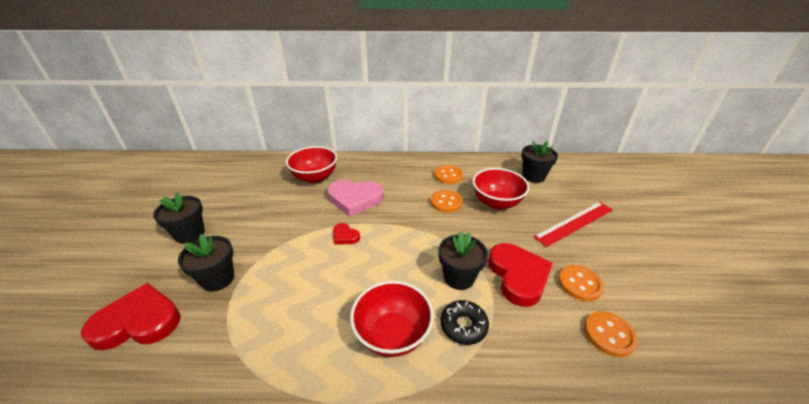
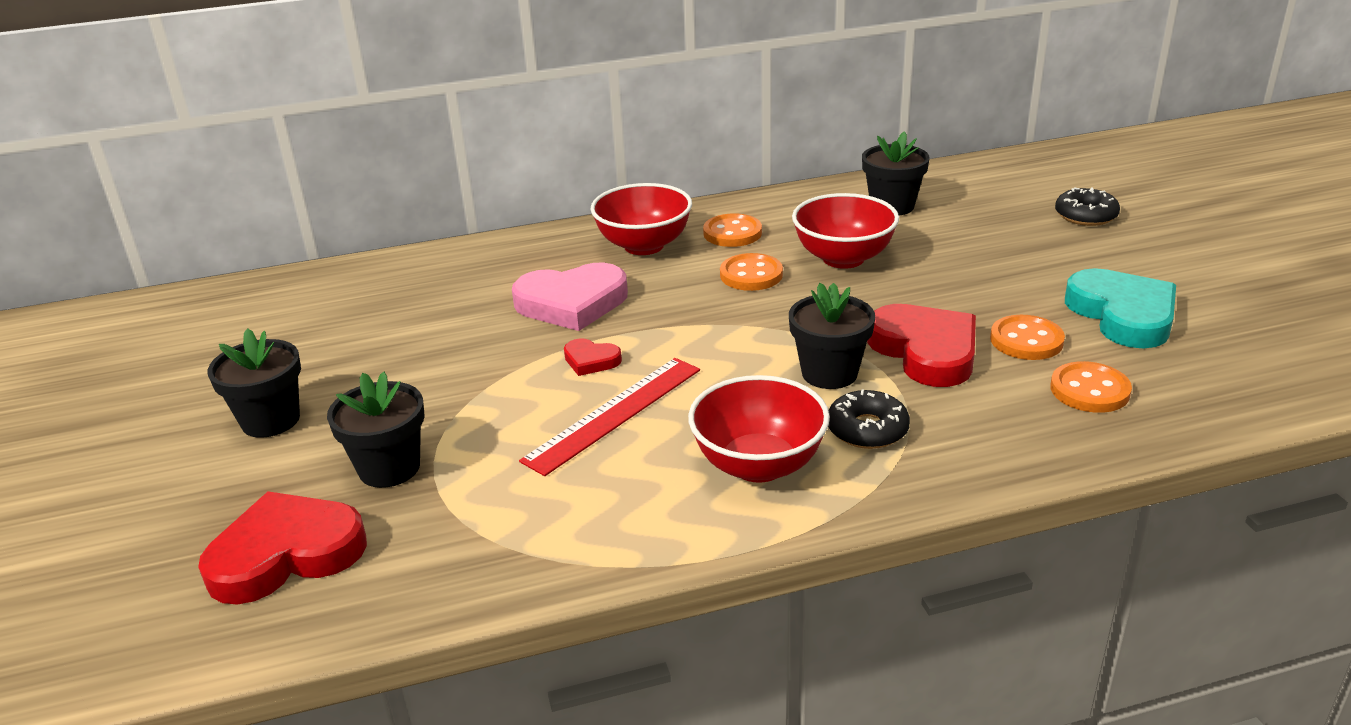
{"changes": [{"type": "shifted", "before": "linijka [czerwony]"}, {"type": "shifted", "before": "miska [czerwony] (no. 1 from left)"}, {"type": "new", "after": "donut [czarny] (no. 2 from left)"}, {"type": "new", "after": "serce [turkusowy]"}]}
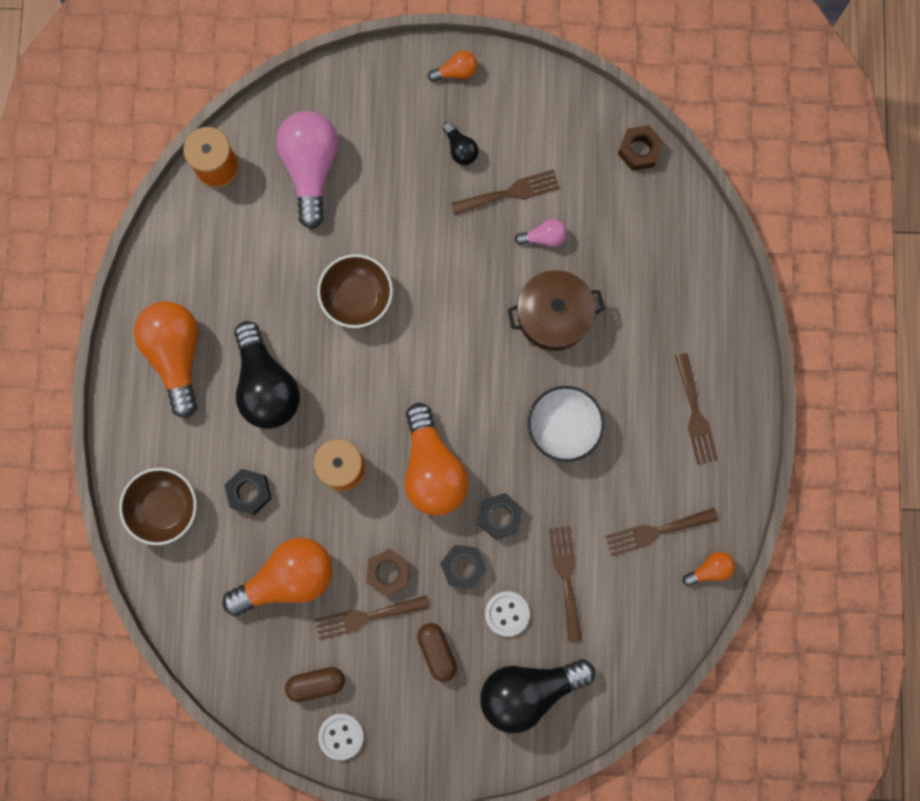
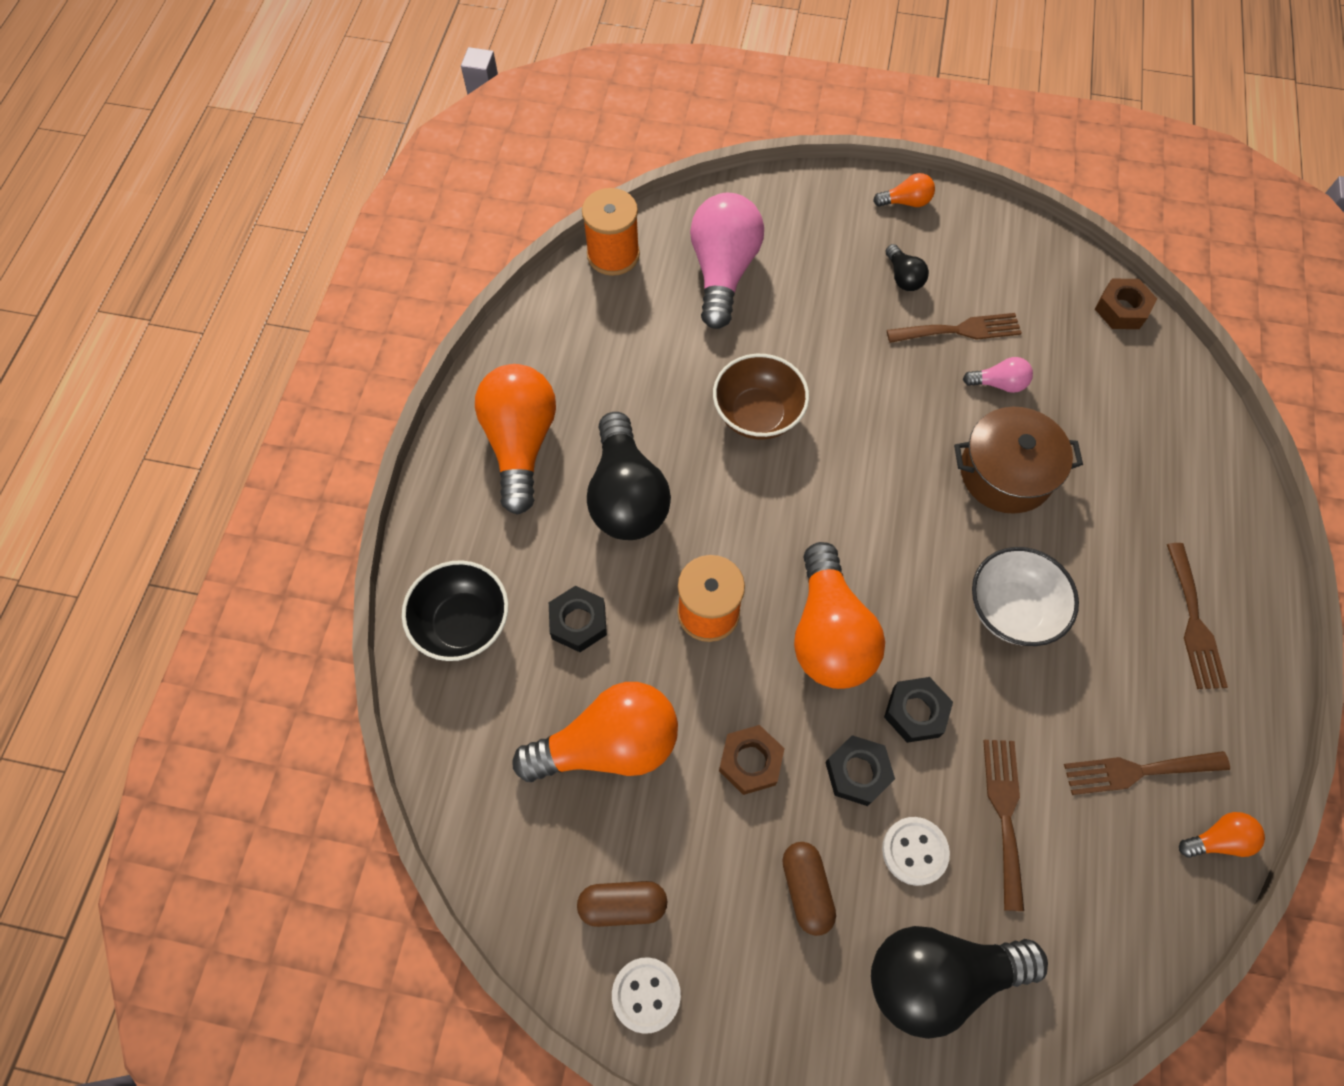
{"changes": [{"type": "repainted", "before": "miska [brązowy] (no. 1 from left)", "after": "miska [czarny]"}, {"type": "gone", "before": "widelec [brązowy] (no. 1 from left)"}]}
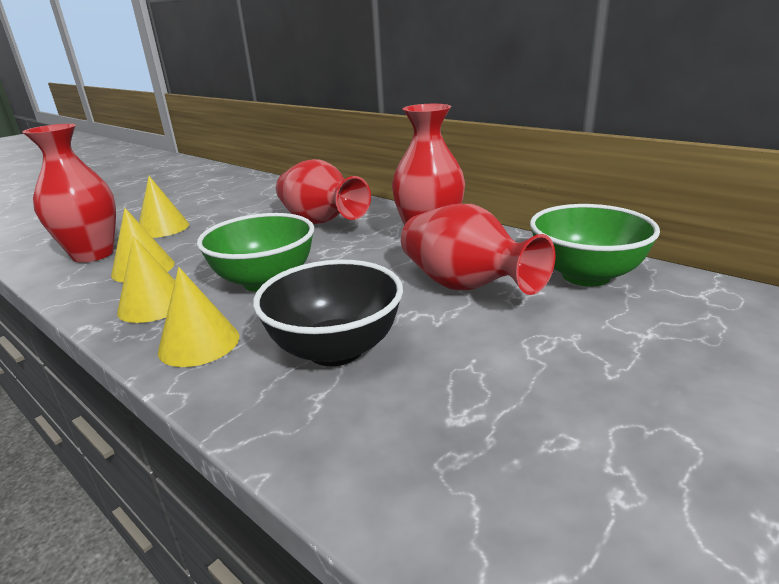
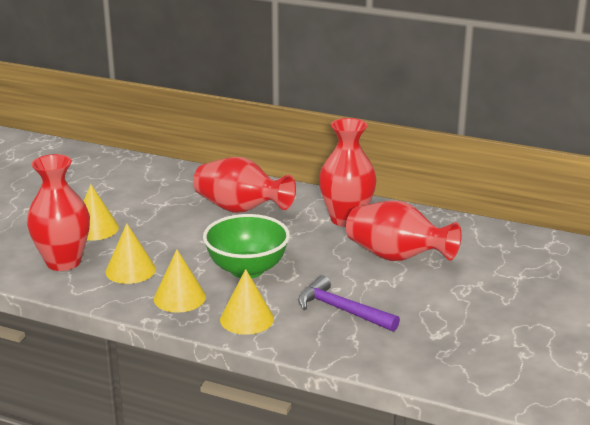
{"changes": [{"type": "swapped", "before": "miska [czarny]", "after": "młotek [fioletowy]"}, {"type": "gone", "before": "miska [zielony] (no. 2 from left)"}]}
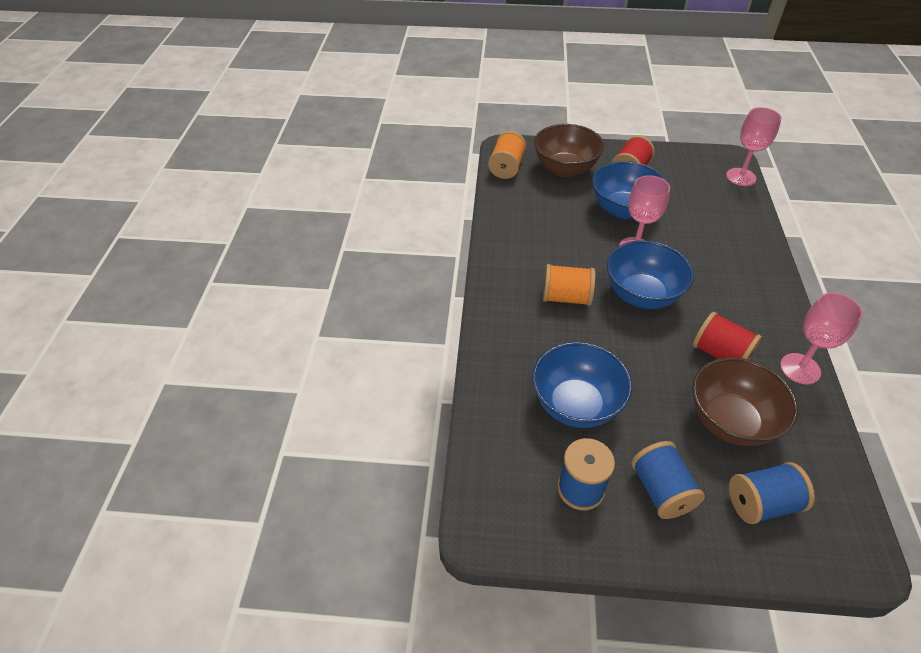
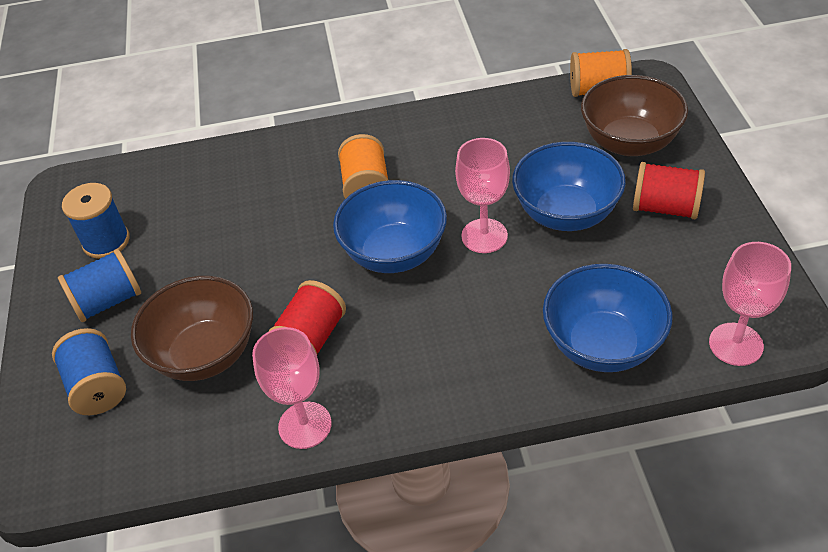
{"changes": [{"type": "shifted", "before": "miska [niebieski] (no. 1 from left in the first image)", "after": "miska [niebieski] (no. 3 from left)"}]}
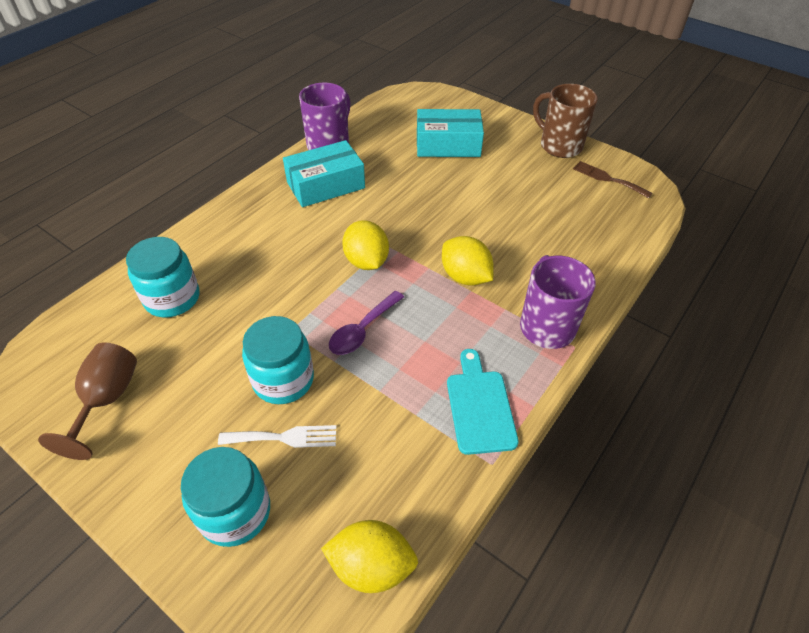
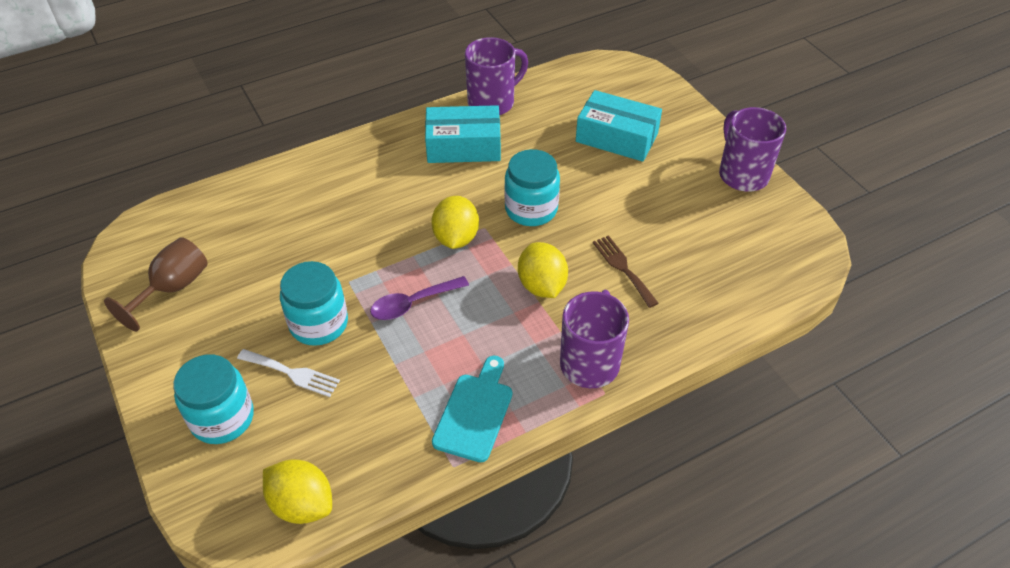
{"changes": [{"type": "shifted", "before": "słoik [turkusowy] (no. 1 from left in the first image)", "after": "słoik [turkusowy] (no. 3 from left)"}, {"type": "shifted", "before": "widelec [brązowy]"}, {"type": "repainted", "before": "kubek [brązowy]", "after": "kubek [fioletowy] (no. 3 from left)"}]}
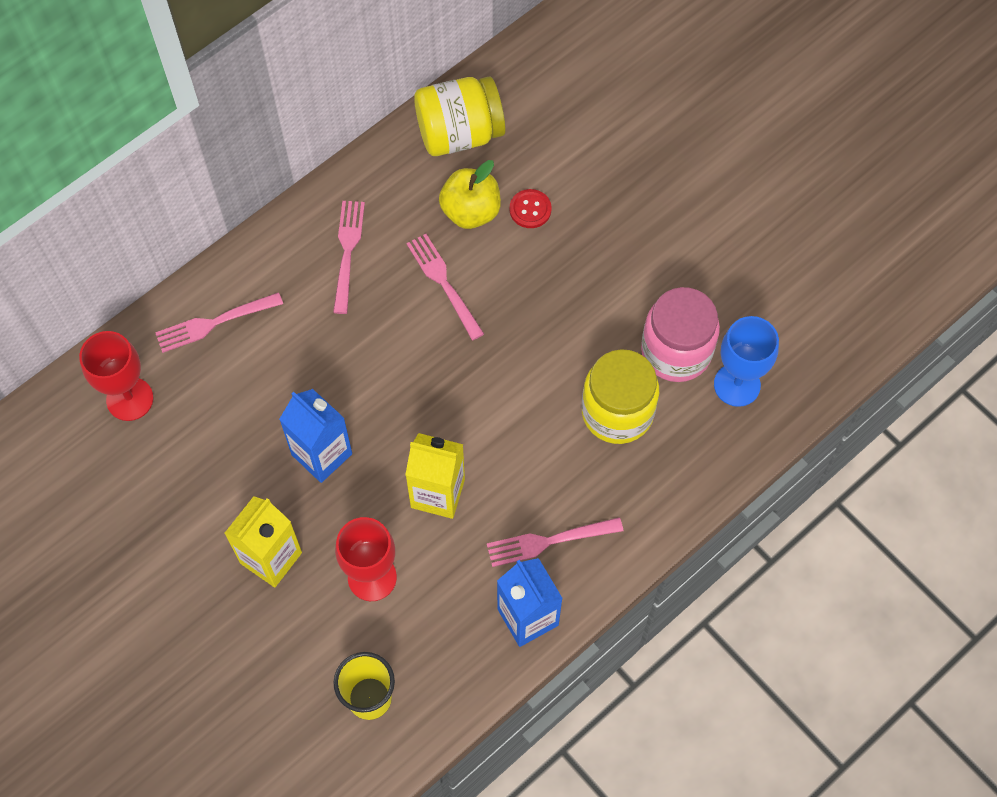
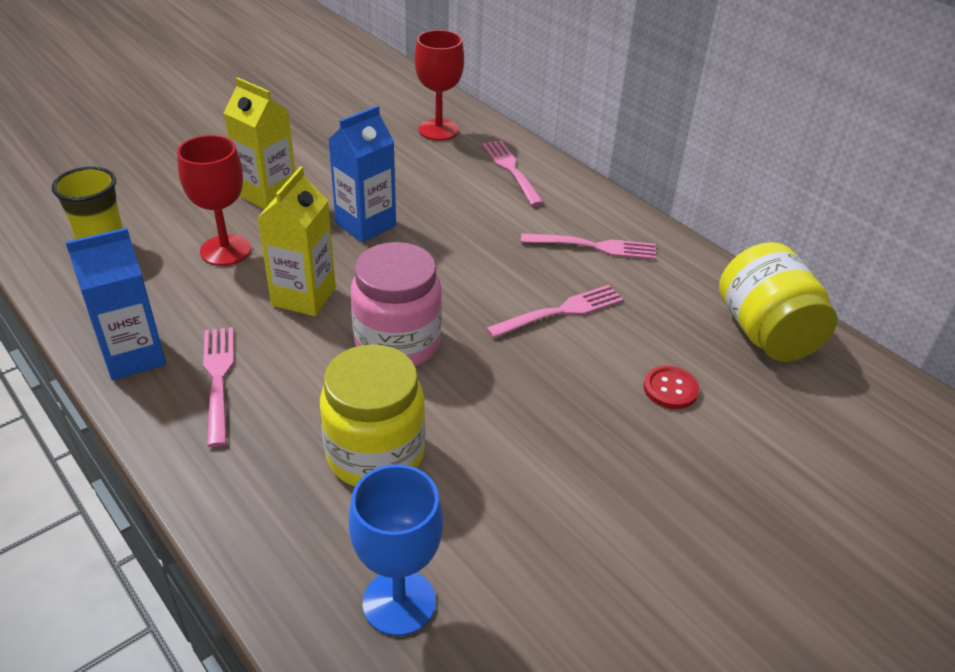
{"changes": [{"type": "shifted", "before": "słoik [różowy]"}, {"type": "gone", "before": "jabłko [żółty]"}]}
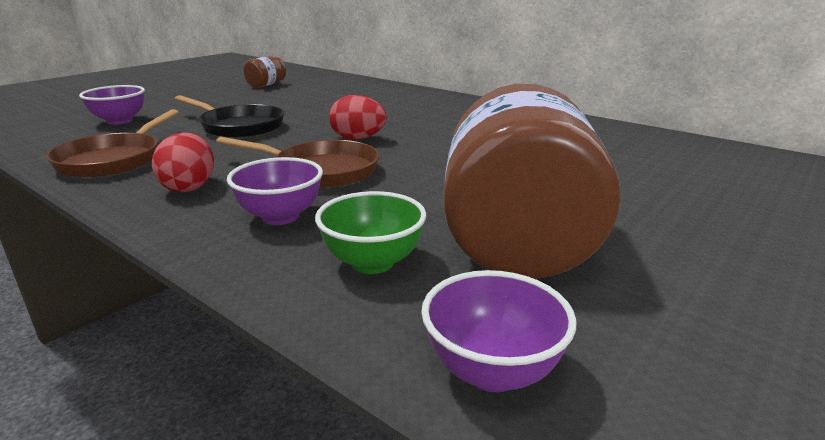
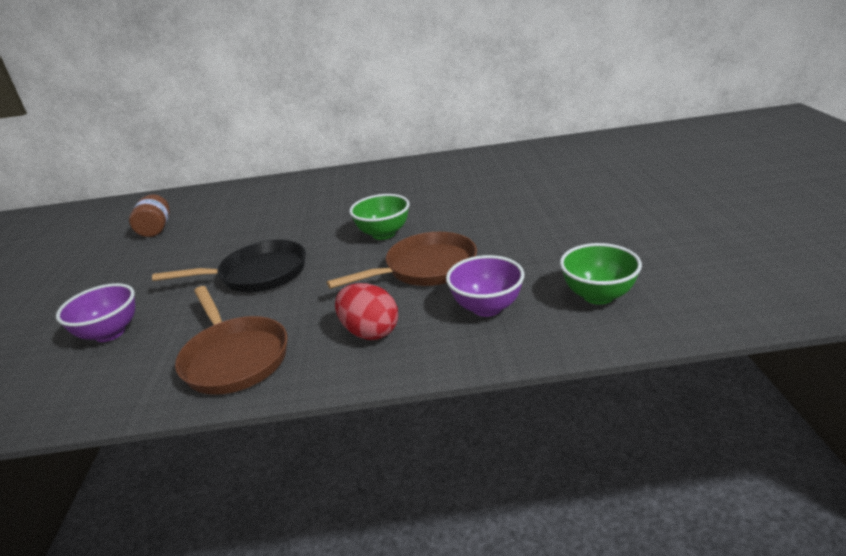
{"changes": [{"type": "swapped", "before": "jajko [czerwony] (no. 2 from left)", "after": "miska [zielony] (no. 1 from left)"}, {"type": "gone", "before": "miska [fioletowy] (no. 3 from left)"}, {"type": "gone", "before": "słoik [brązowy] (no. 2 from left)"}]}
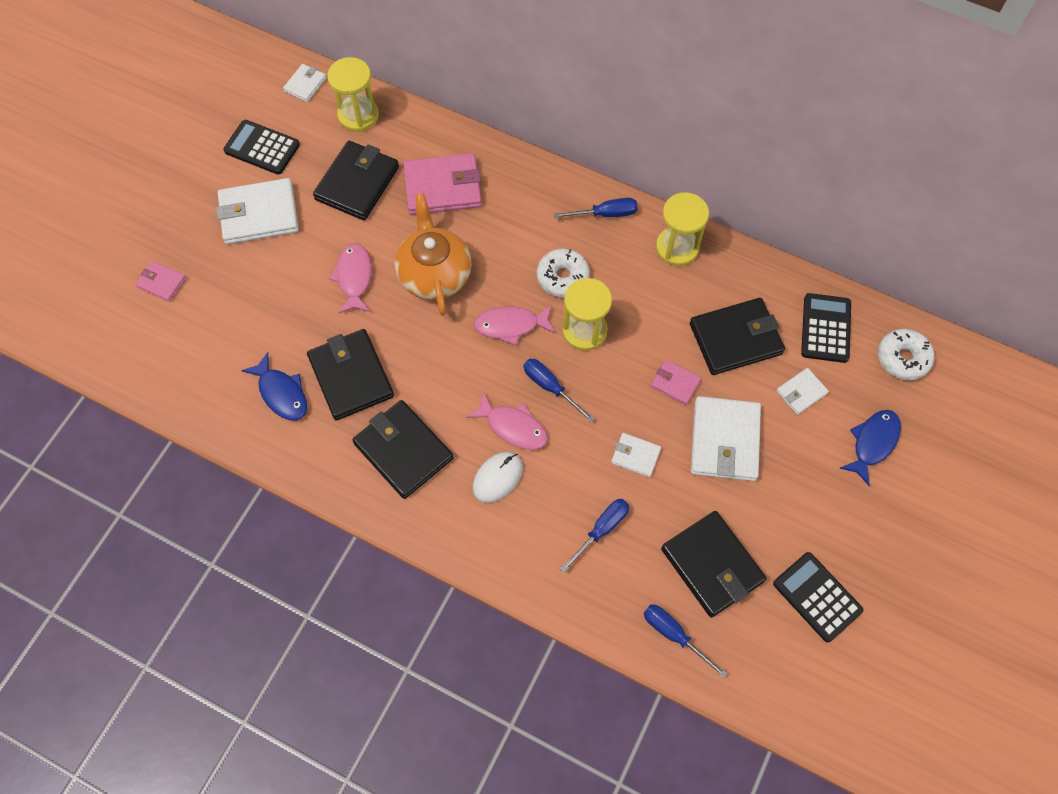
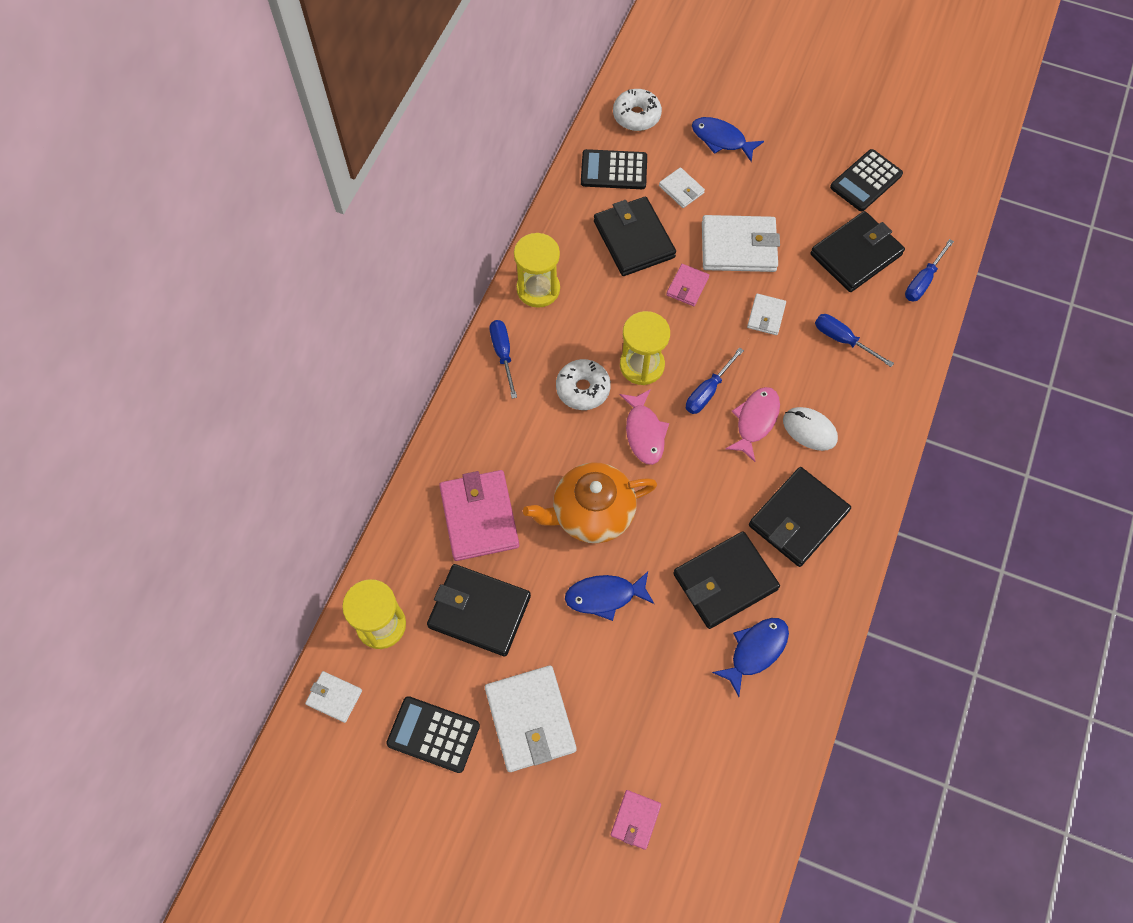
{"changes": [{"type": "rotated", "before": "kalkulator [czarny] (no. 1 from left)", "turn": 90}, {"type": "repainted", "before": "ryba [różowy] (no. 1 from left)", "after": "ryba [niebieski] (no. 1 from left)"}]}
